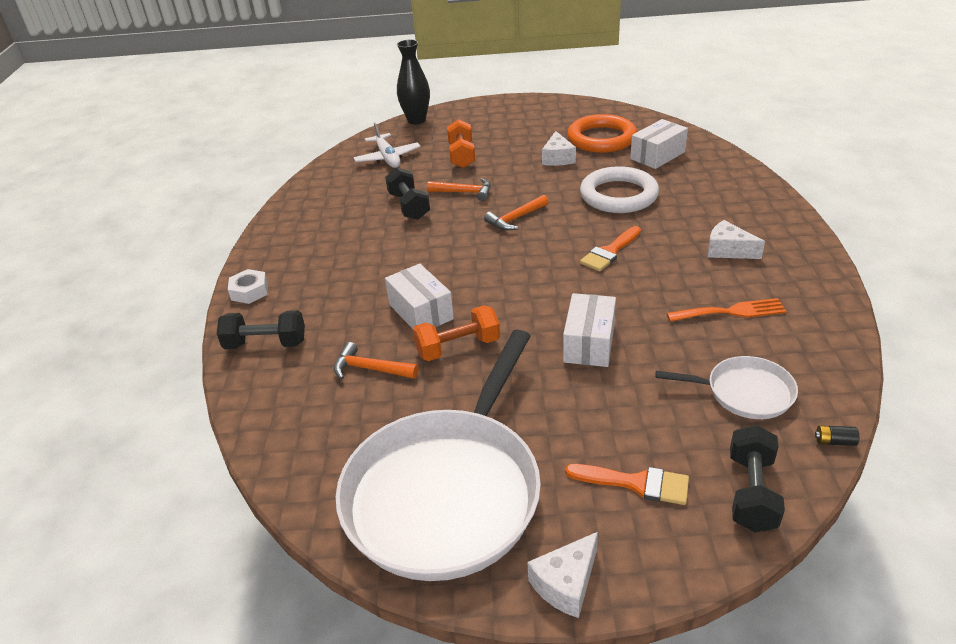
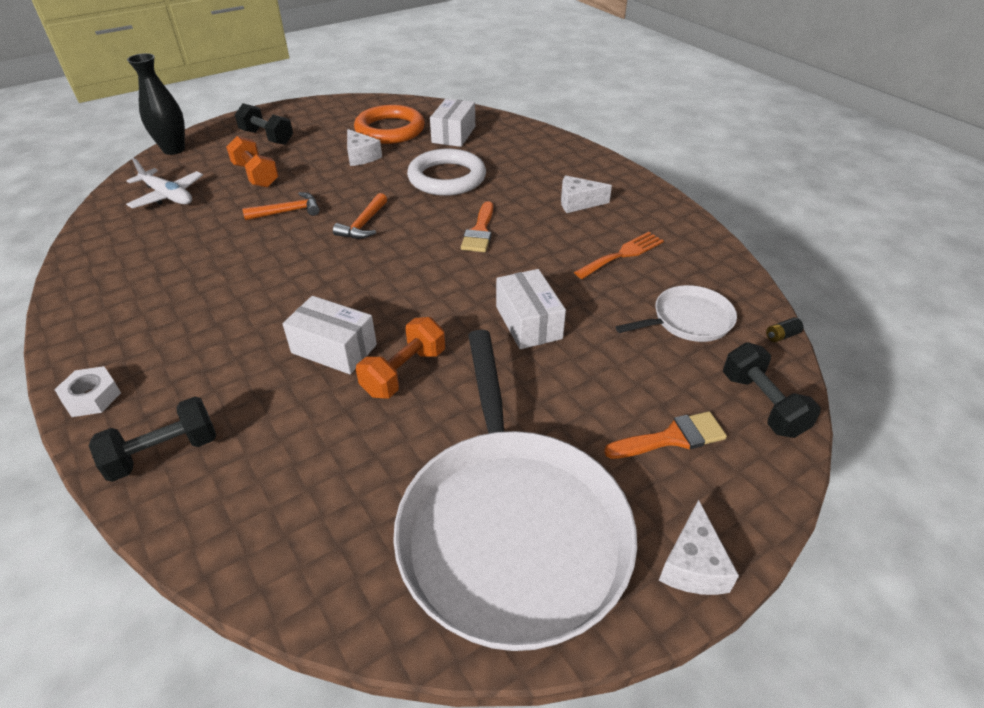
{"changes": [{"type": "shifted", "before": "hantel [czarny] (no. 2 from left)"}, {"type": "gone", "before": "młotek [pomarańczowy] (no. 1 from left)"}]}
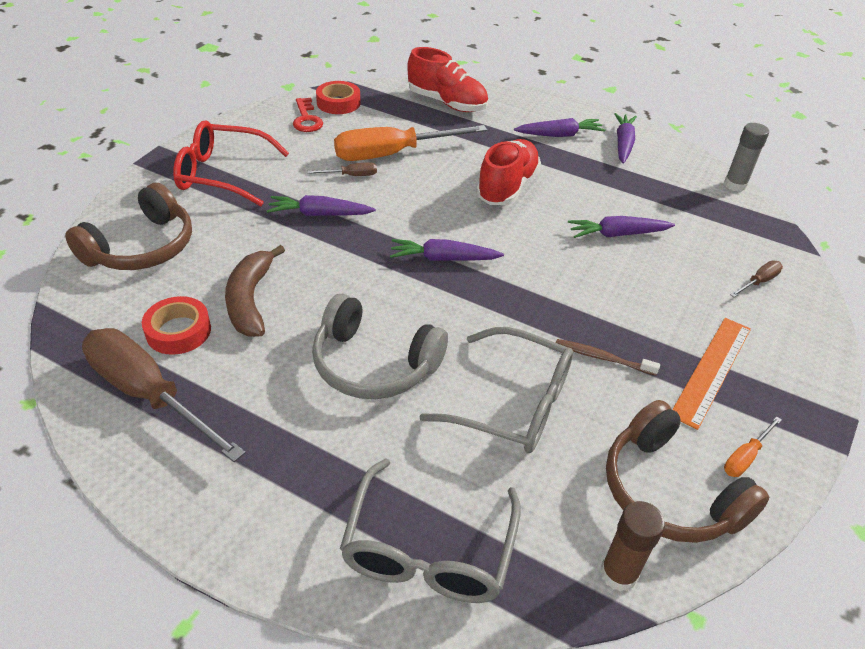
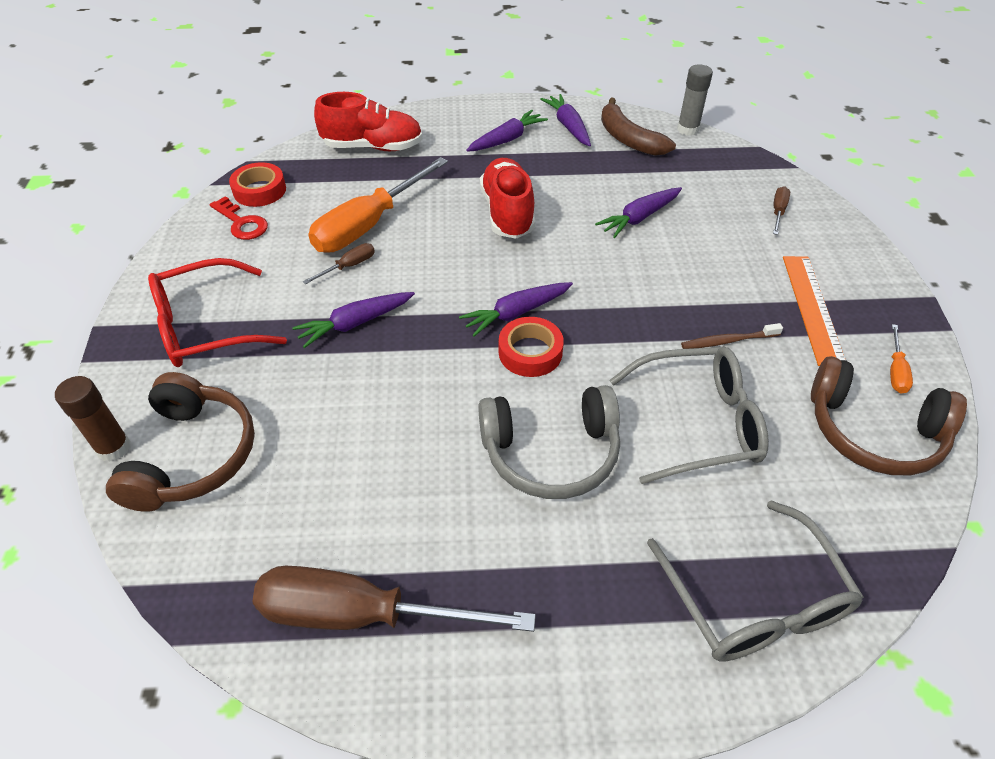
{"changes": [{"type": "shifted", "before": "klej w sztyfcie [brązowy]"}, {"type": "shifted", "before": "taśma klejąca [czerwony] (no. 1 from left in the first image)", "after": "taśma klejąca [czerwony] (no. 2 from left)"}, {"type": "shifted", "before": "banan [brązowy]"}]}
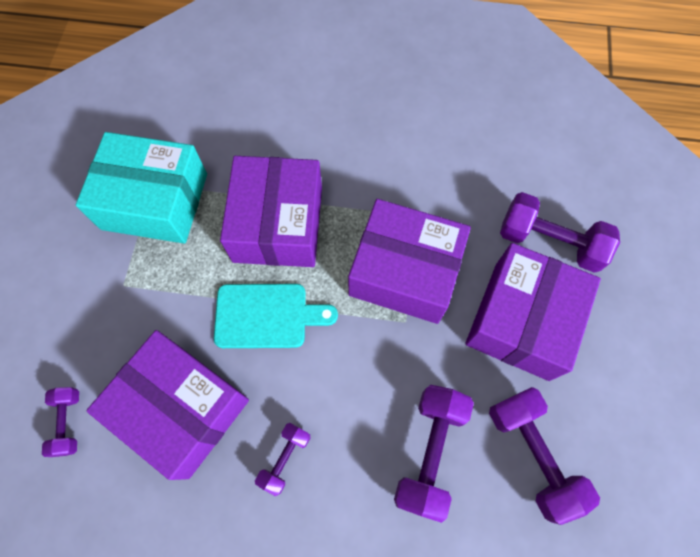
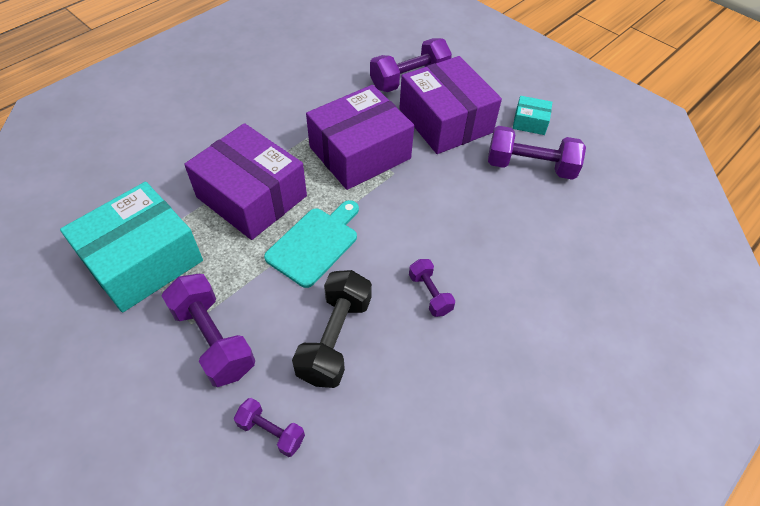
{"changes": [{"type": "shifted", "before": "hantel [fioletowy] (no. 3 from left in the first image)", "after": "hantel [fioletowy] (no. 1 from left)"}, {"type": "swapped", "before": "pudełko [fioletowy] (no. 1 from left)", "after": "hantel [czarny]"}, {"type": "new", "after": "pudełko [turkusowy] (no. 2 from left)"}]}
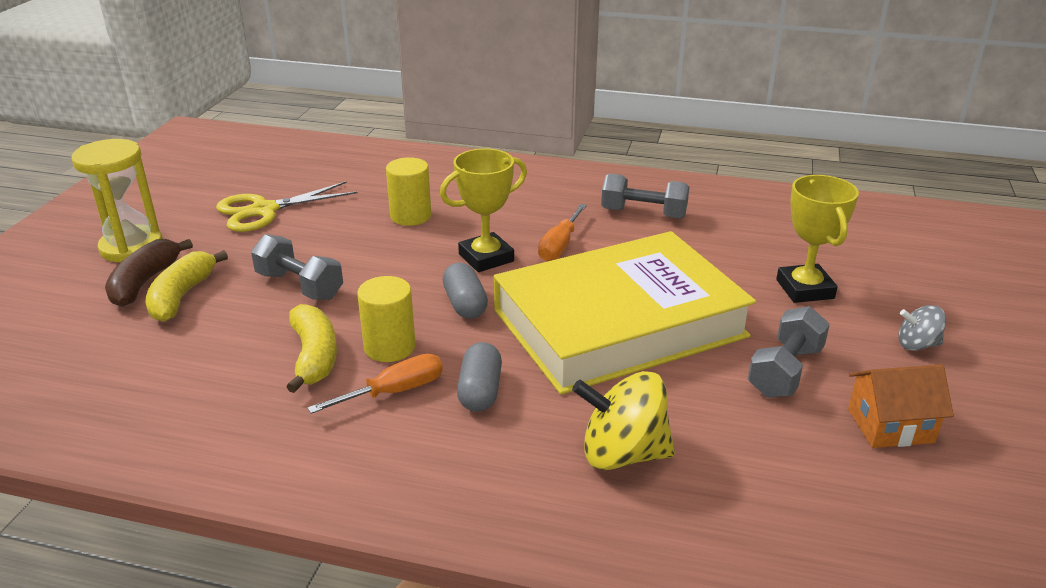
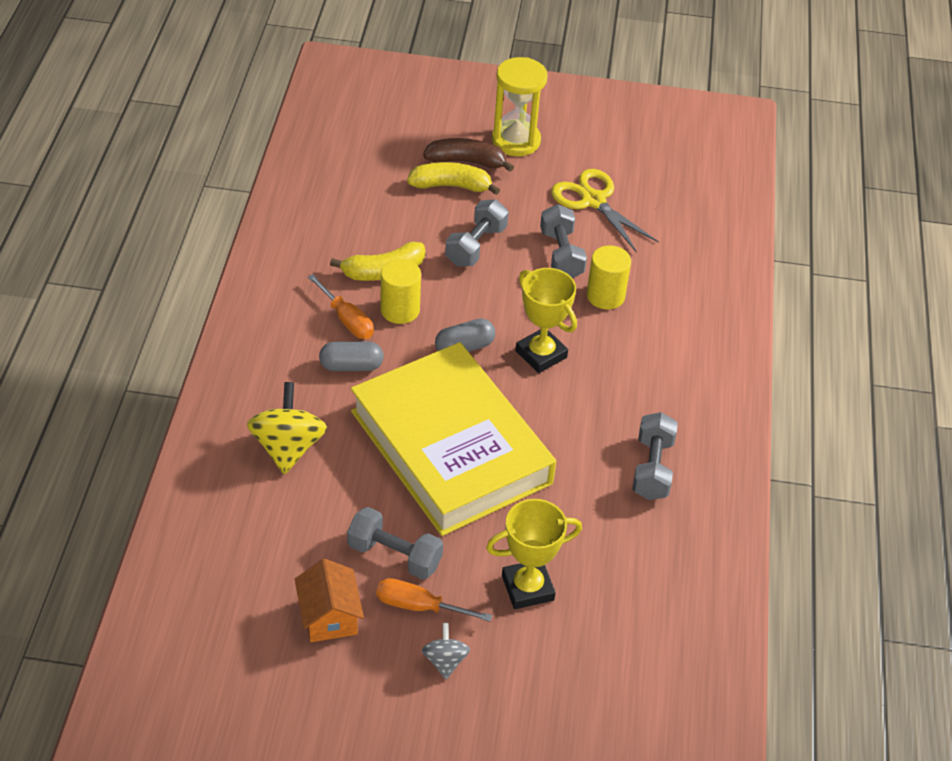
{"changes": [{"type": "shifted", "before": "śrubokręt [pomarańczowy] (no. 2 from left)"}, {"type": "new", "after": "hantel [szary] (no. 3 from left)"}]}
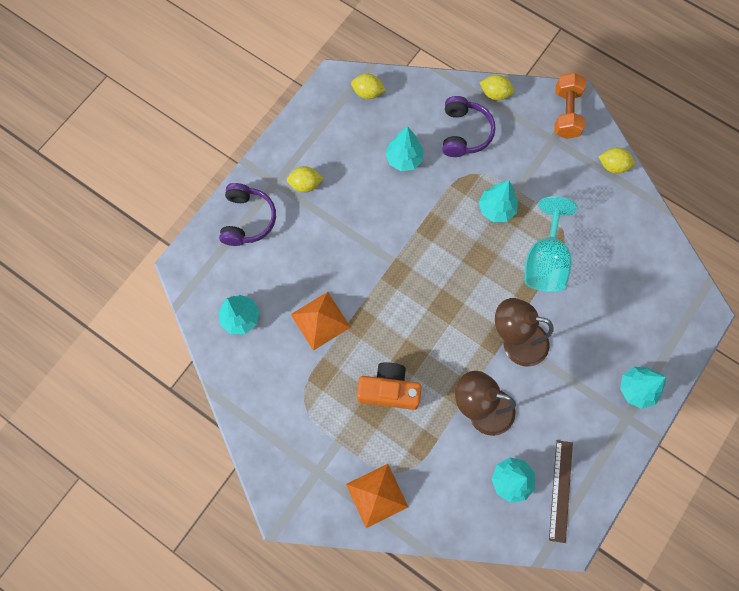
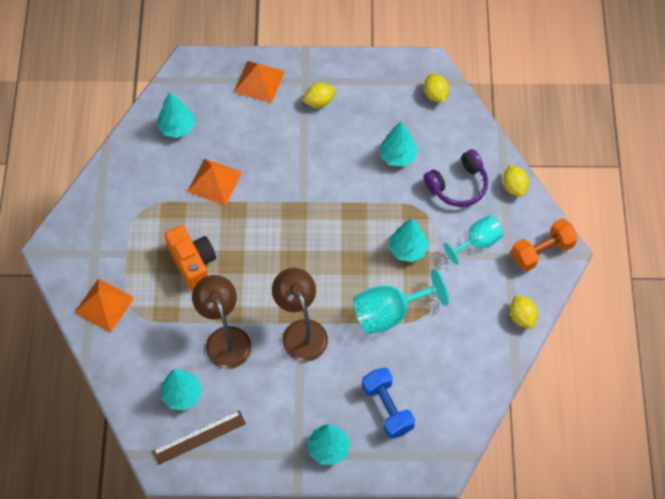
{"changes": [{"type": "swapped", "before": "słuchawki [fioletowy] (no. 1 from left)", "after": "piramida [pomarańczowy] (no. 3 from left)"}, {"type": "rotated", "before": "cytryna [żółty] (no. 1 from left)", "turn": -75}, {"type": "new", "after": "hantel [niebieski]"}, {"type": "new", "after": "kielich [turkusowy] (no. 2 from left)"}]}
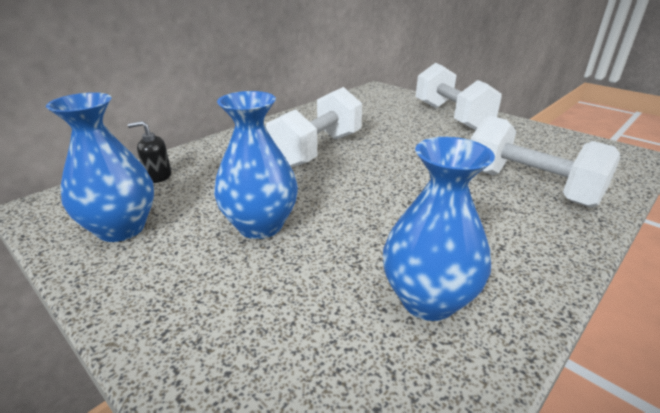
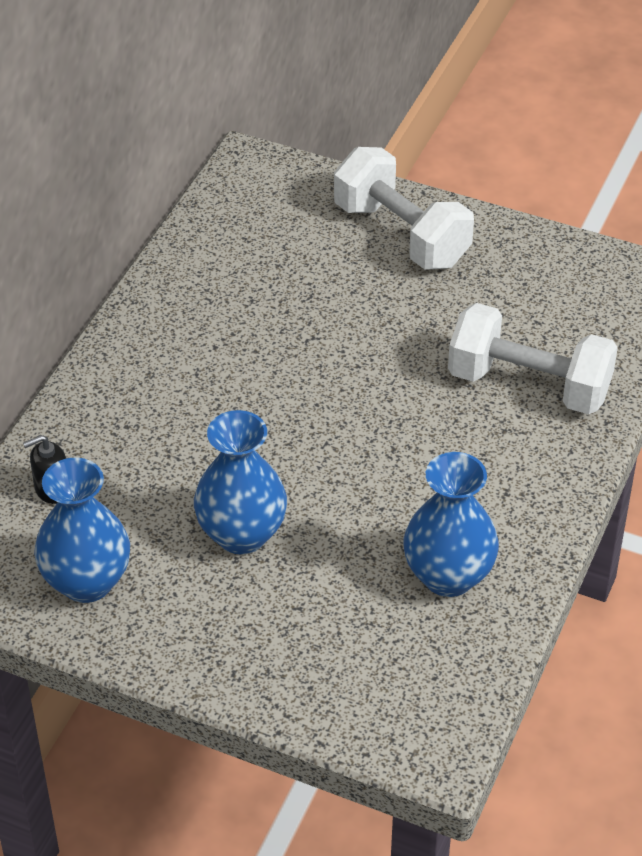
{"changes": [{"type": "gone", "before": "hantel [biały] (no. 1 from left)"}]}
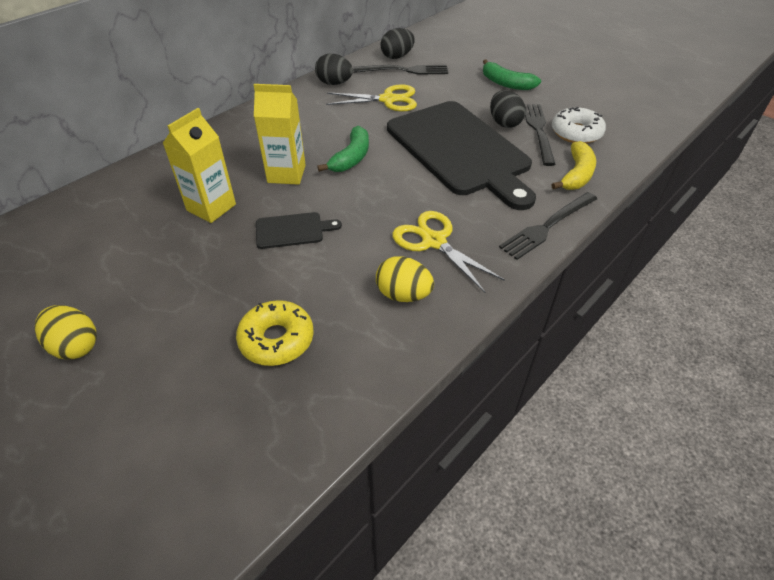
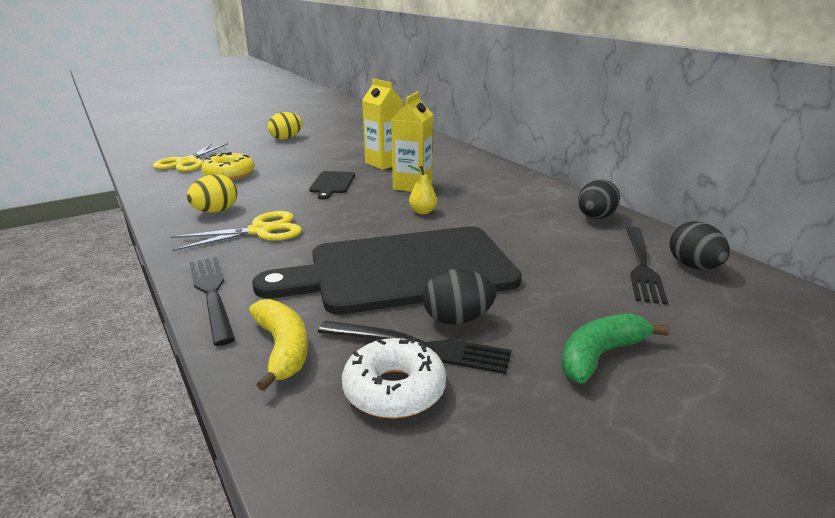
{"changes": [{"type": "shifted", "before": "nożyczki [żółty] (no. 1 from left)"}, {"type": "rotated", "before": "banan [żółty]", "turn": -150}, {"type": "swapped", "before": "banan [zielony] (no. 1 from left)", "after": "gruszka [żółty]"}]}
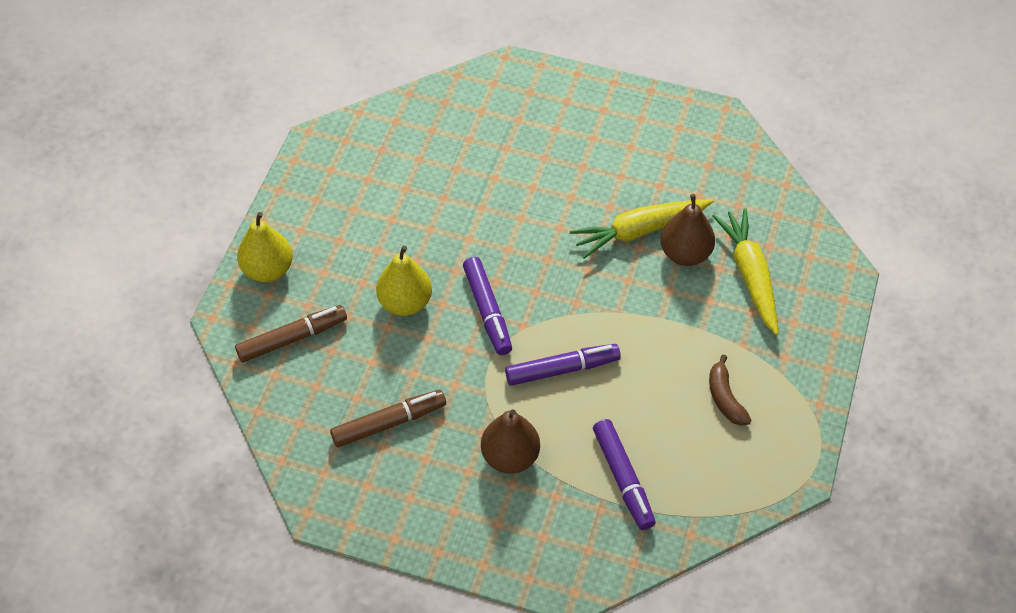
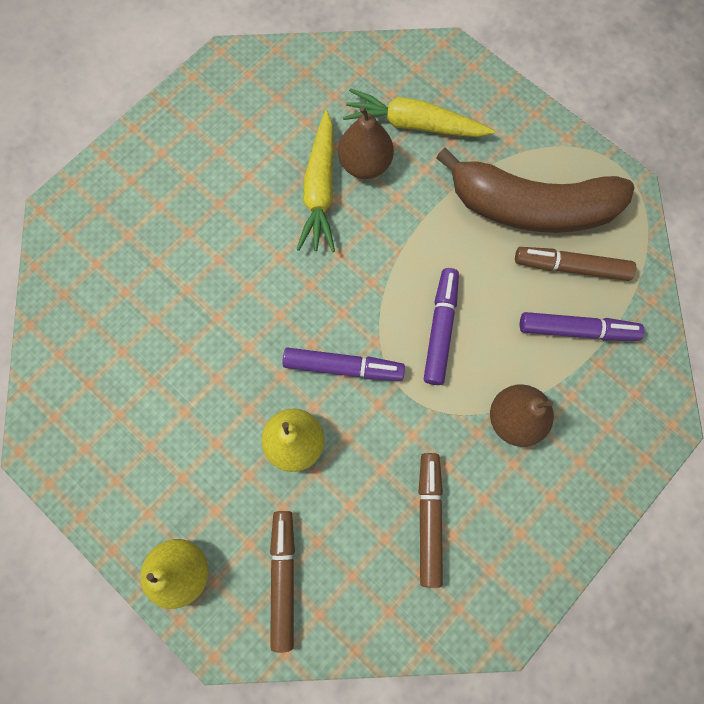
{"changes": [{"type": "scaled", "before": "banan [brązowy]", "scale": 2.46}, {"type": "new", "after": "flamaster [brązowy] (no. 3 from left)"}]}
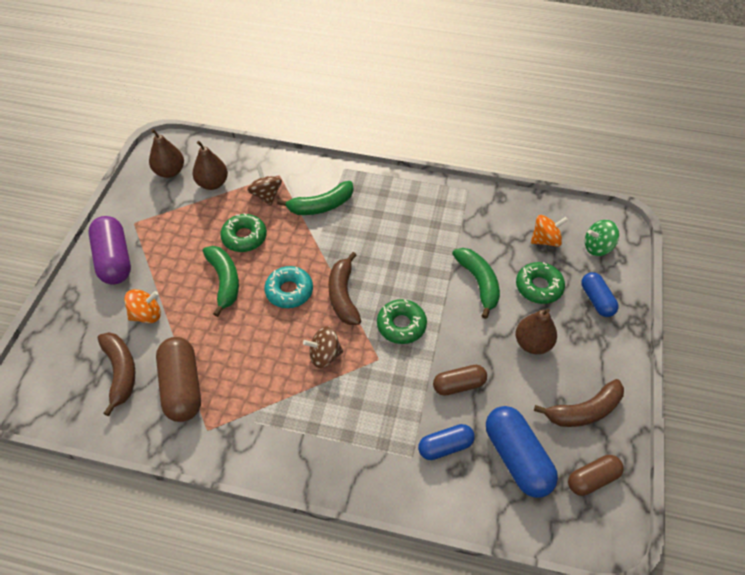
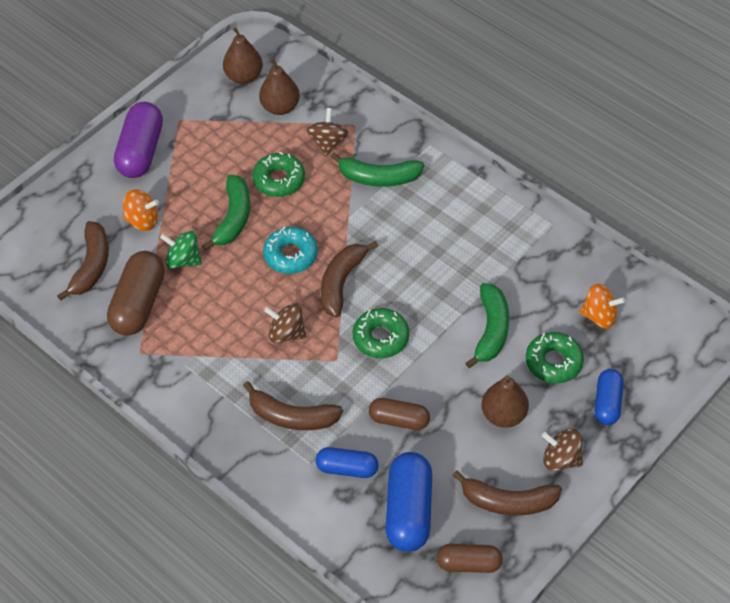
{"changes": [{"type": "shifted", "before": "bączek [zielony]"}, {"type": "new", "after": "banan [brązowy] (no. 2 from left)"}, {"type": "new", "after": "bączek [brązowy] (no. 3 from left)"}]}
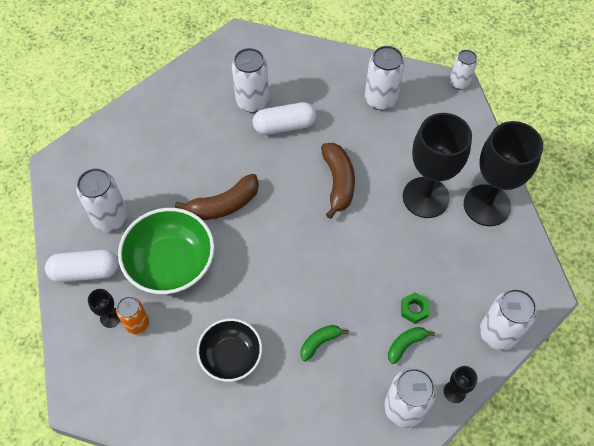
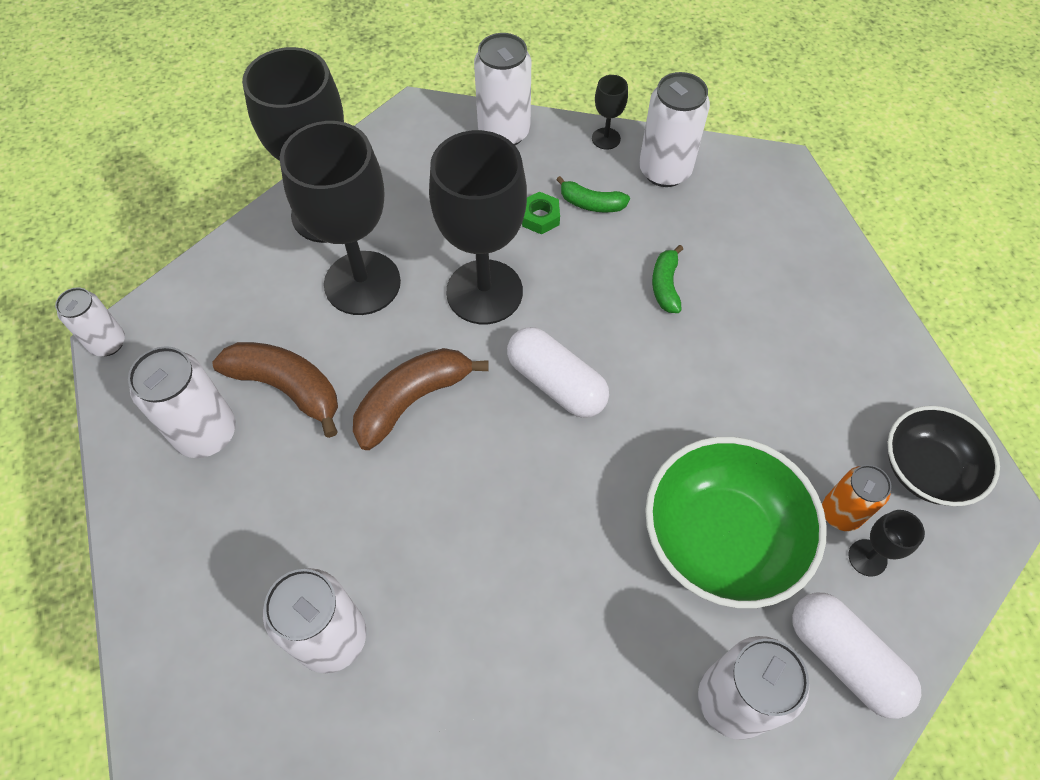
{"changes": [{"type": "shifted", "before": "banan [brązowy] (no. 1 from left)"}, {"type": "new", "after": "kielich [czarny] (no. 3 from left)"}, {"type": "shifted", "before": "kapsułka [biały] (no. 2 from left in the first image)", "after": "kapsułka [biały] (no. 1 from left)"}, {"type": "rotated", "before": "banan [zielony] (no. 1 from left in the first image)", "turn": 75}, {"type": "shifted", "before": "miska [czarny]"}]}
